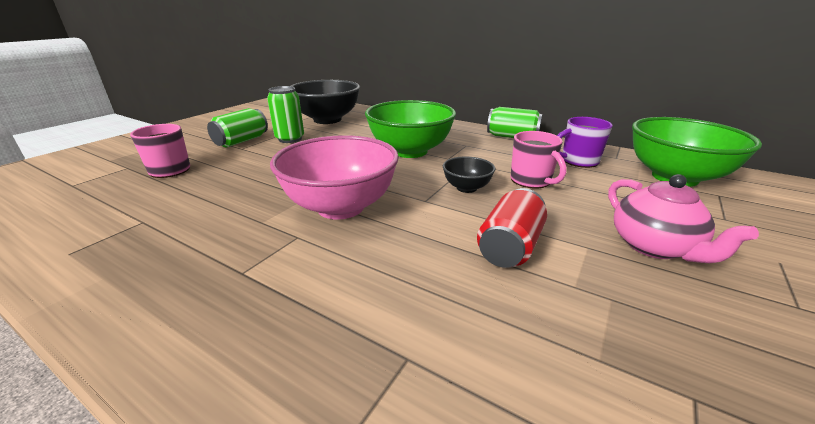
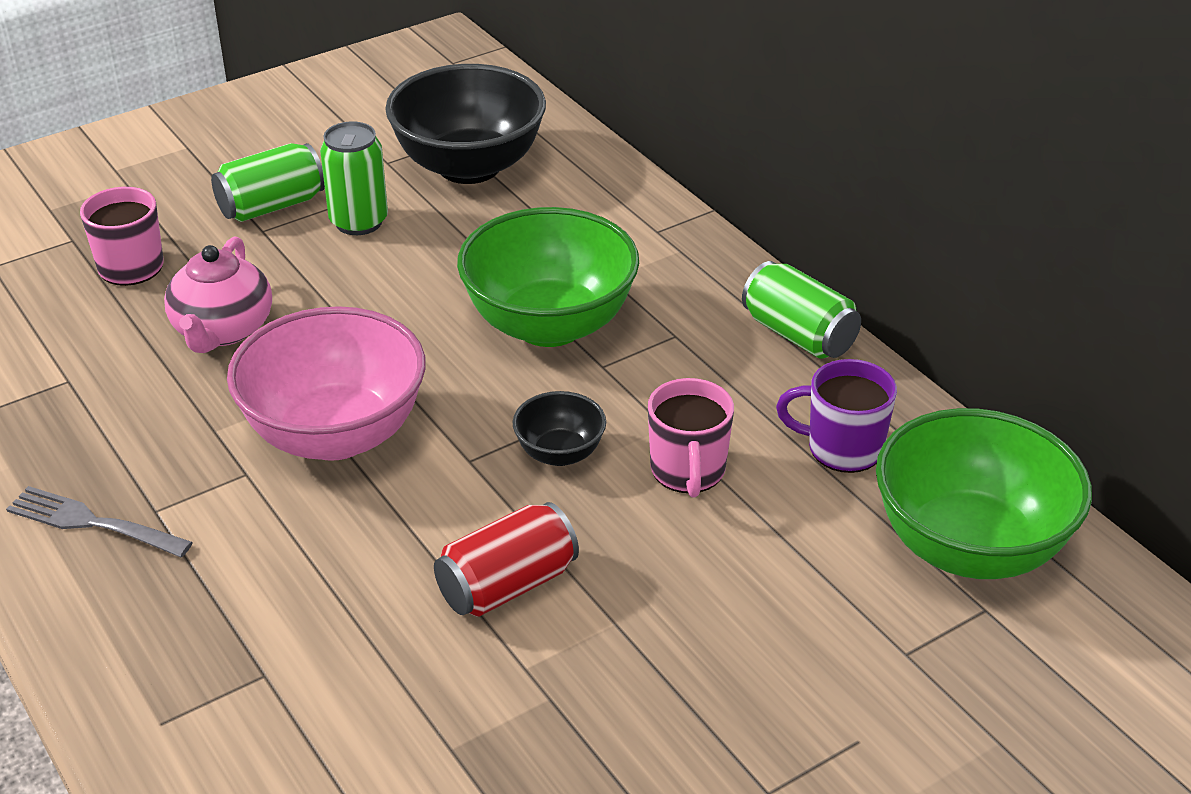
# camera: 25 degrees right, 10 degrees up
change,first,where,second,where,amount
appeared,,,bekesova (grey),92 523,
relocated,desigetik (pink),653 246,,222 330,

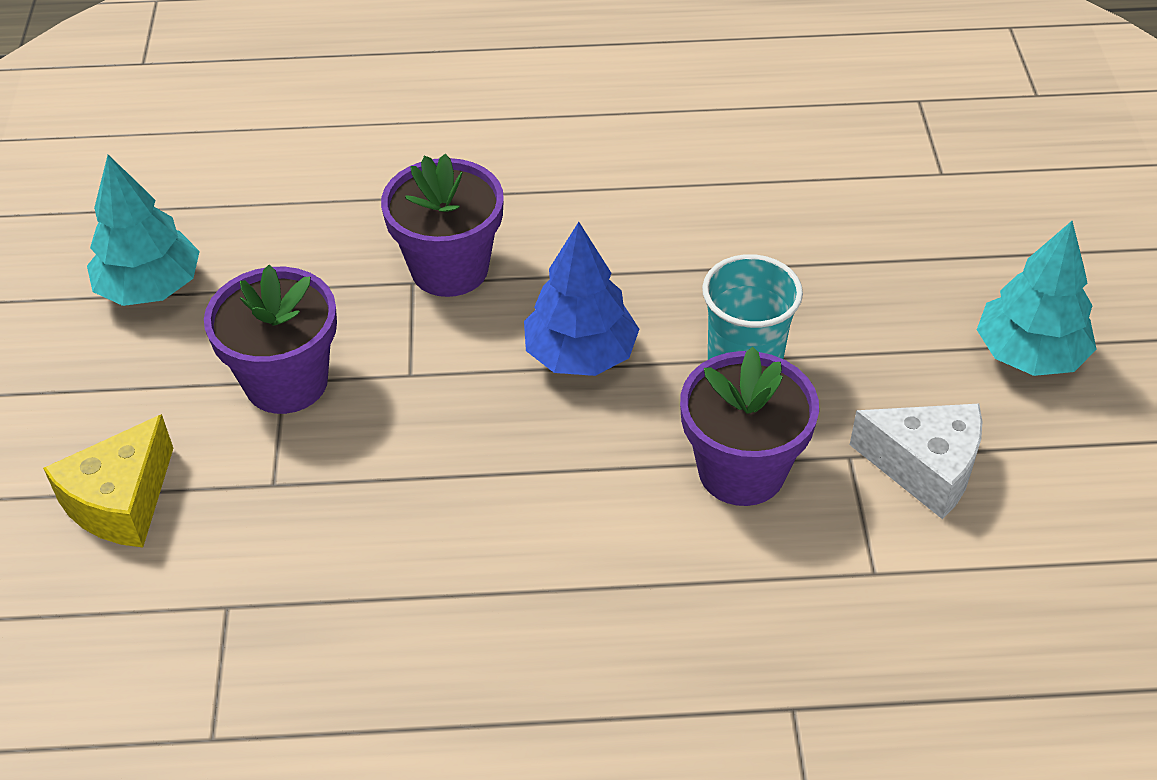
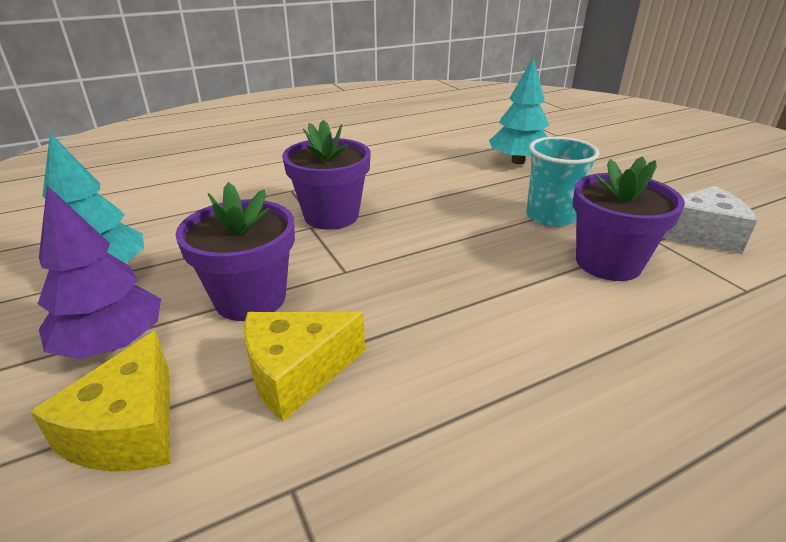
# camera: 25 degrees left, 15 degrees down
change,first,where,second,where,amount
missing,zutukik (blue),580 355,,,
appeared,,,zutukik (purple),112 343,
appeared,,,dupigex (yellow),296 373,
relocated,zutukik (turquoise),1029 354,,518 161,

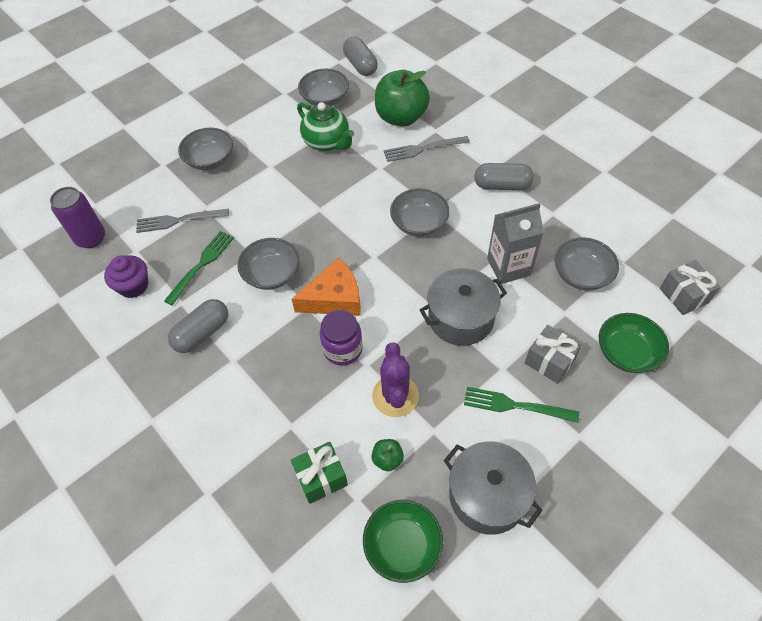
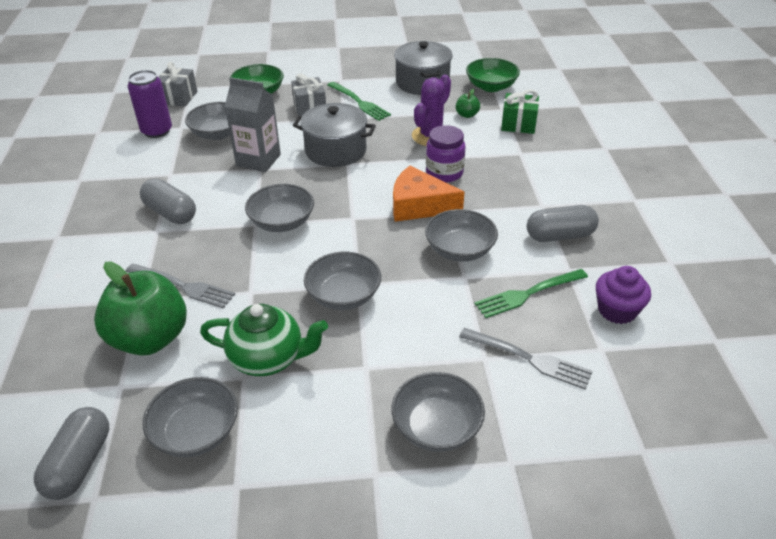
# camera: 145 degrees left, 15 degrees down
change,first,where,second,where,amount
appeared,,,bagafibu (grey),343 295,
relocated,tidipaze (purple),91 238,,157 131,
spun,desigetik (green),327 142,,268 358,105 degrees clockwise

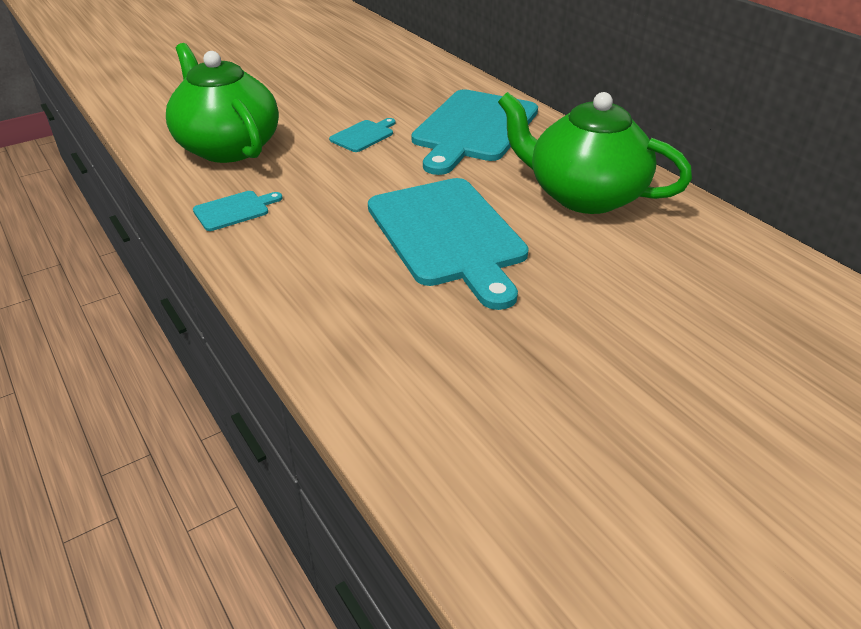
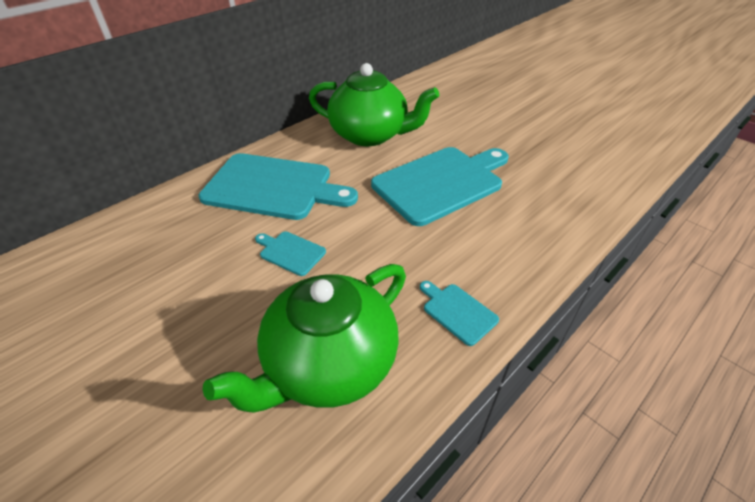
# camera: 100 degrees left, 5 degrees up
change,first,where,second,where,amount
spun,desigetik (green),583 195,,370 135,90 degrees counterclockwise

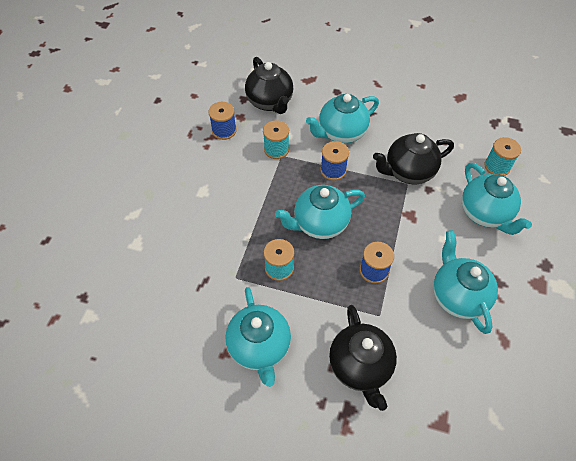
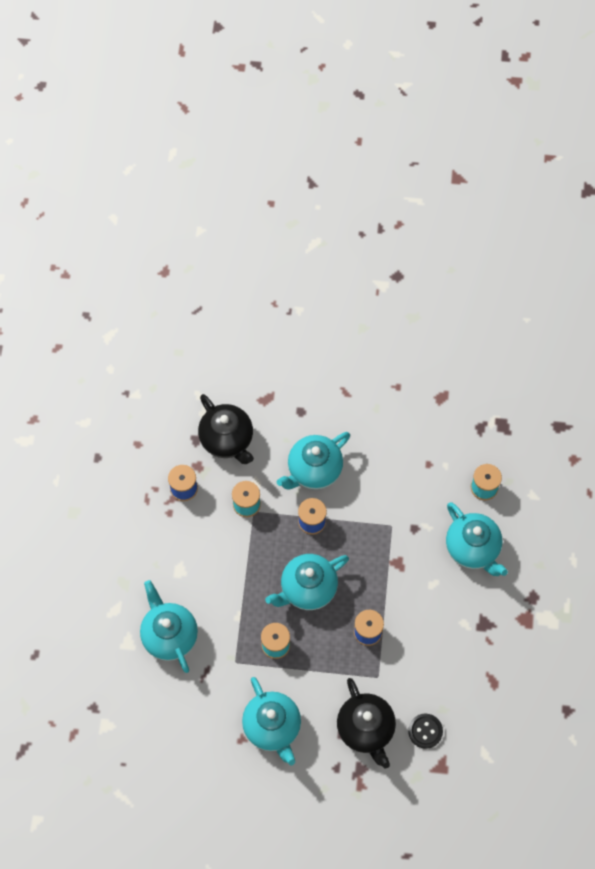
# camera: 10 degrees left, 10 degrees up
change,first,where,second,where,amount
missing,desigetik (black),408 172,,,
appeared,,,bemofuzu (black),425 731,
relocated,desigetik (turquoise),457 296,,169 635,

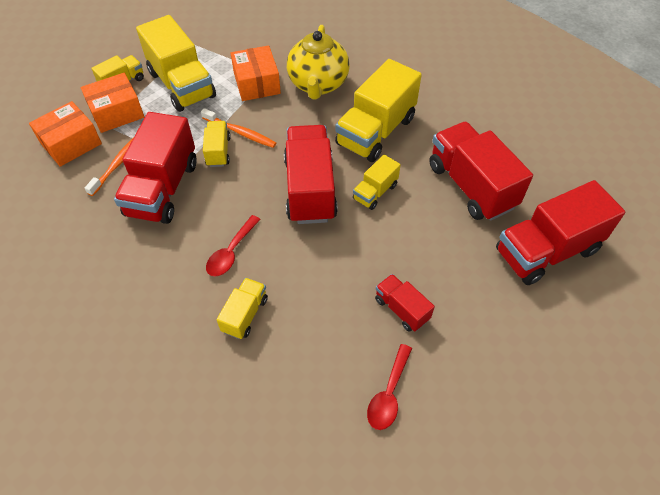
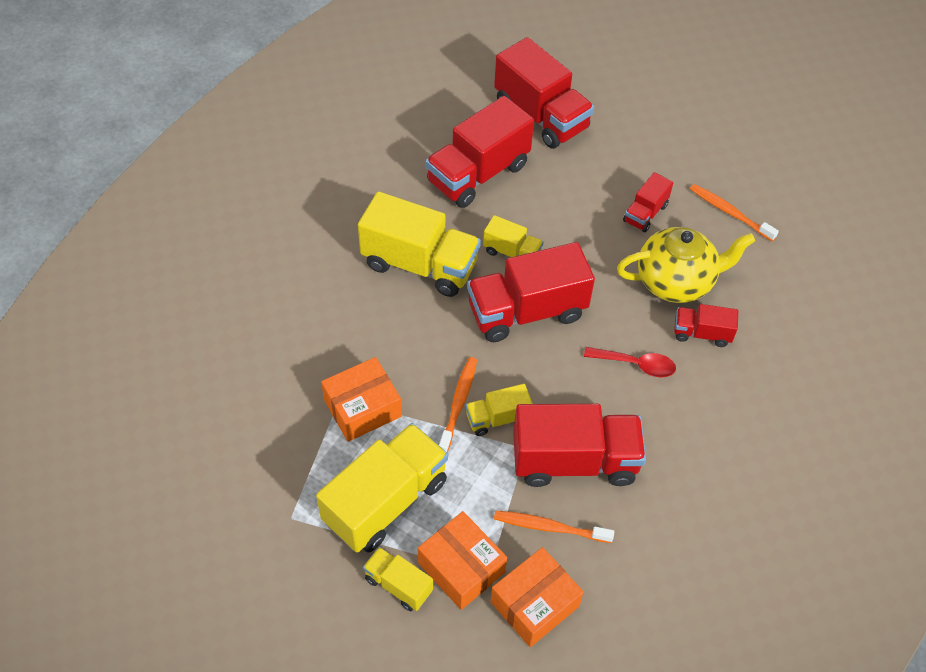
# camera: 105 degrees left, 0 degrees up
change,first,where,second,where,amount
relocated,desigetik (yellow),318 84,,676 282,
exchanged,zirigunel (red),388 394,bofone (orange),729 212,
colour,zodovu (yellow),245 315,zodovu (red),701 333,
spun,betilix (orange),71 143,,534 604,75 degrees counterclockwise

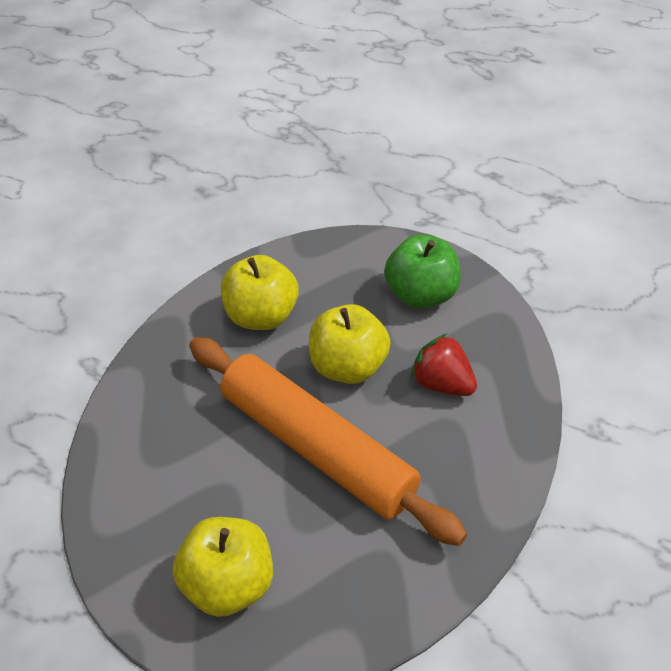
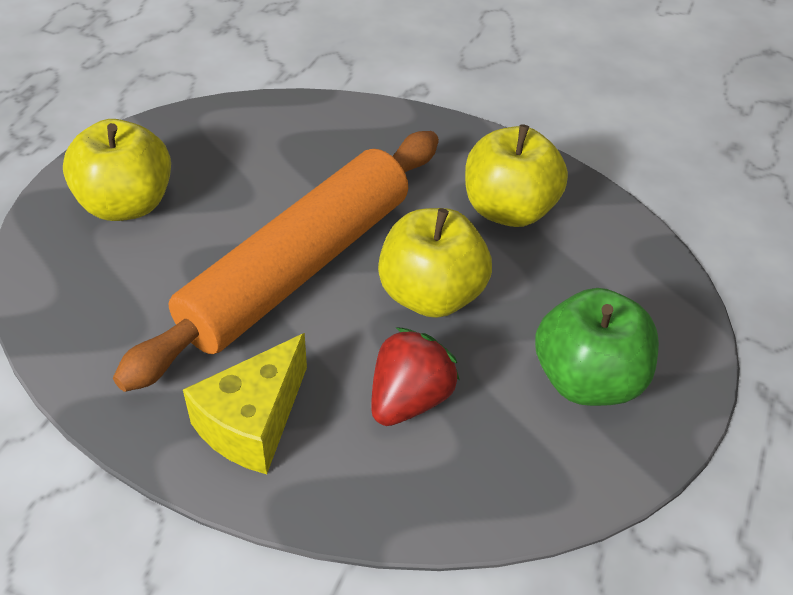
# camera: 85 degrees right, 0 degrees up
change,first,where,second,where,amount
appeared,,,dupigex (yellow),253 422,

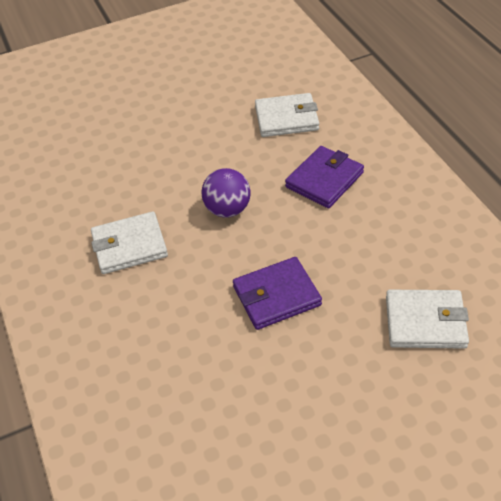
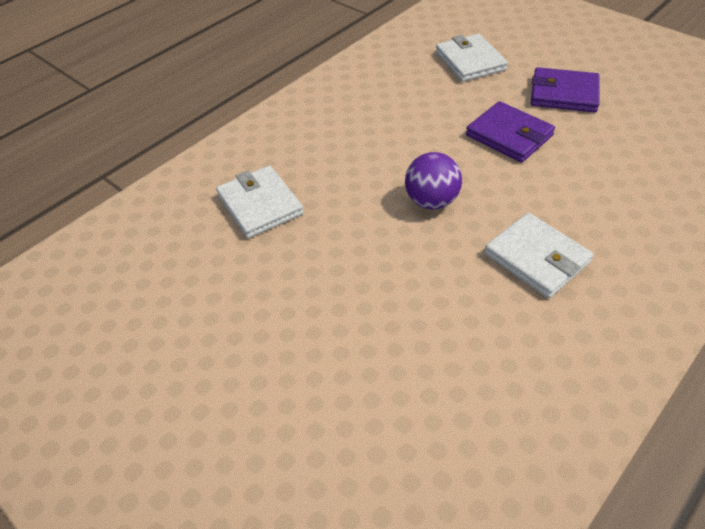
# camera: 115 degrees left, 0 degrees up
change,first,where,second,where,amount
relocated,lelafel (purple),324 180,,563 94,

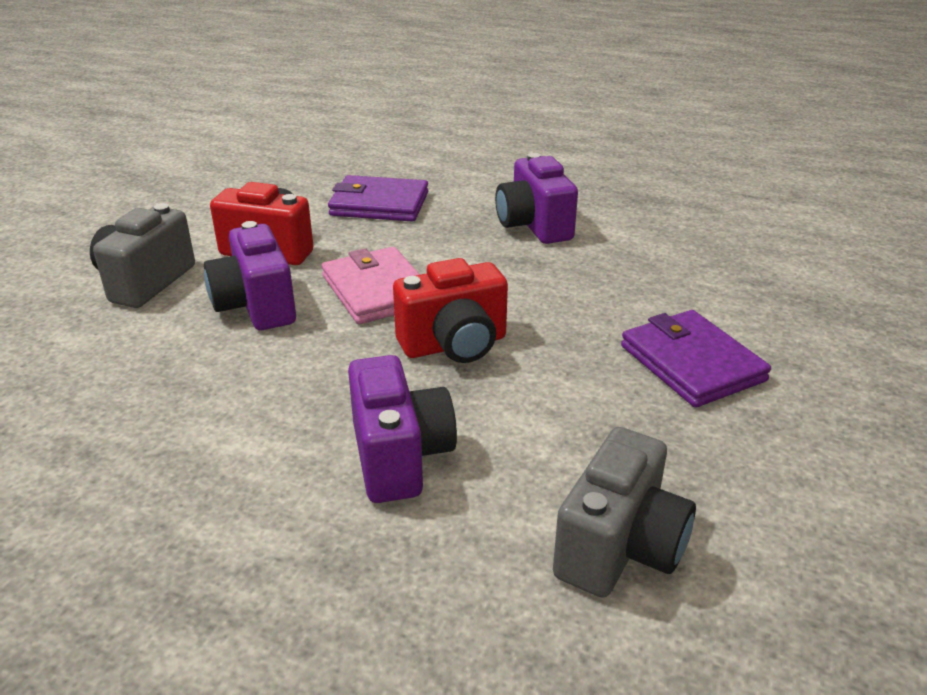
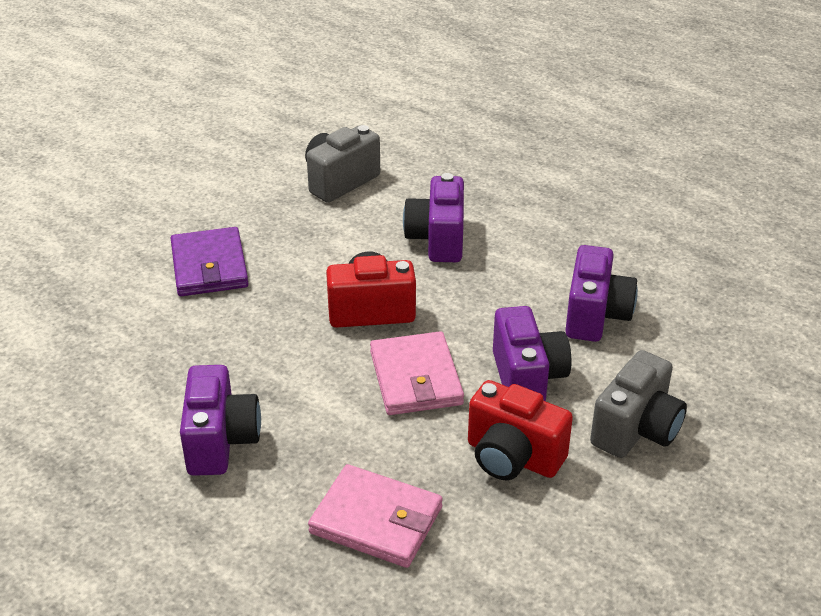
# camera: 165 degrees left, 5 degrees up
change,first,where,second,where,amount
appeared,,,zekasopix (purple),595 316,
colour,lelafel (purple),379 204,lelafel (pink),376 520,

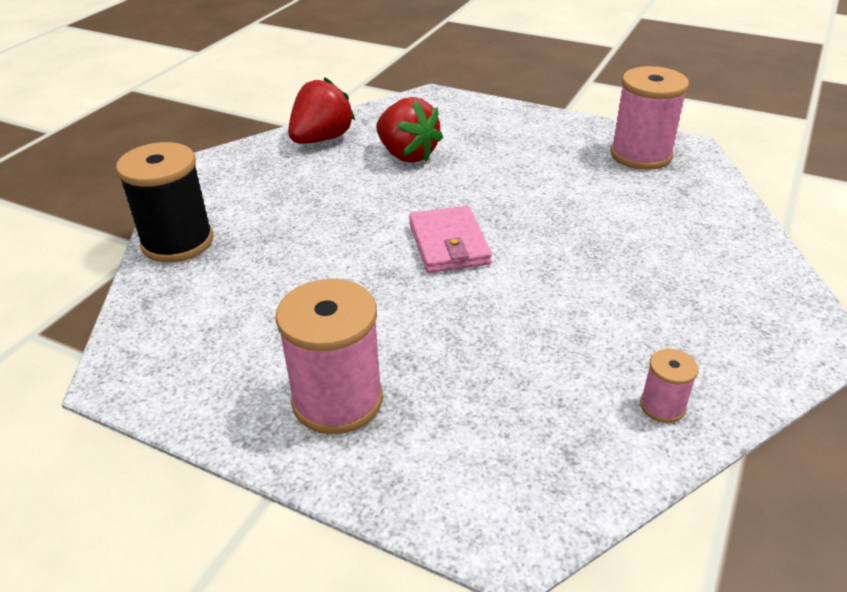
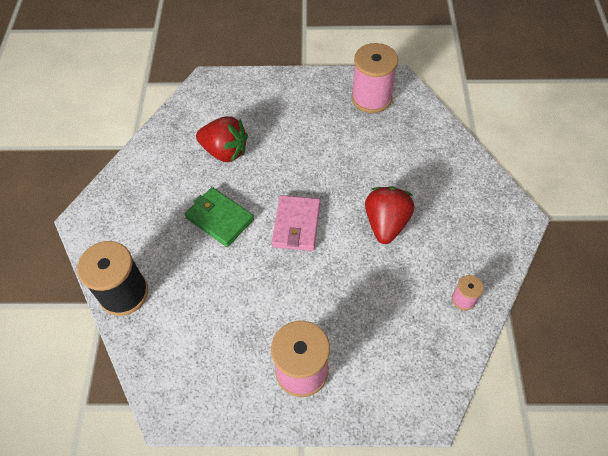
# camera: 25 degrees left, 20 degrees up
change,first,where,second,where,amount
appeared,,,lelafel (green),220 218,
relocated,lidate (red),322 139,,386 223,
spun,lelafel (pink),448 244,,296 225,45 degrees clockwise

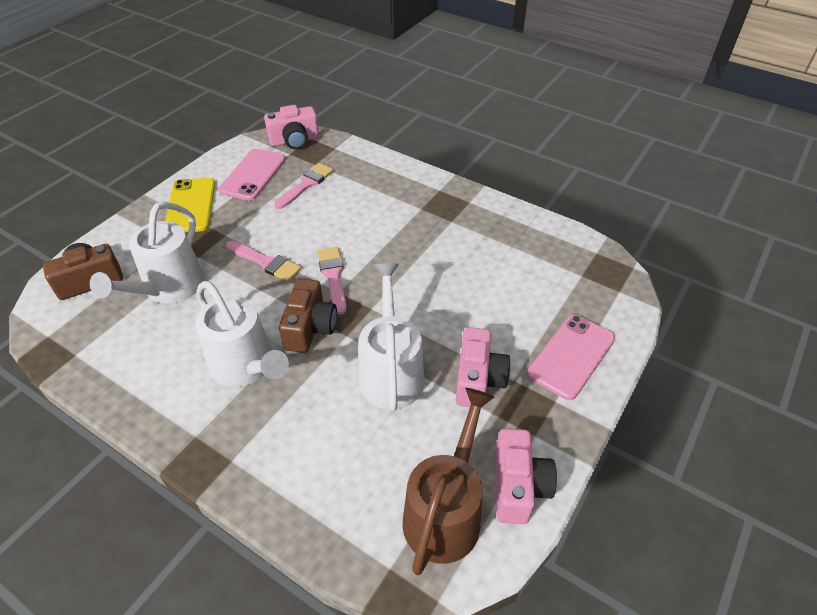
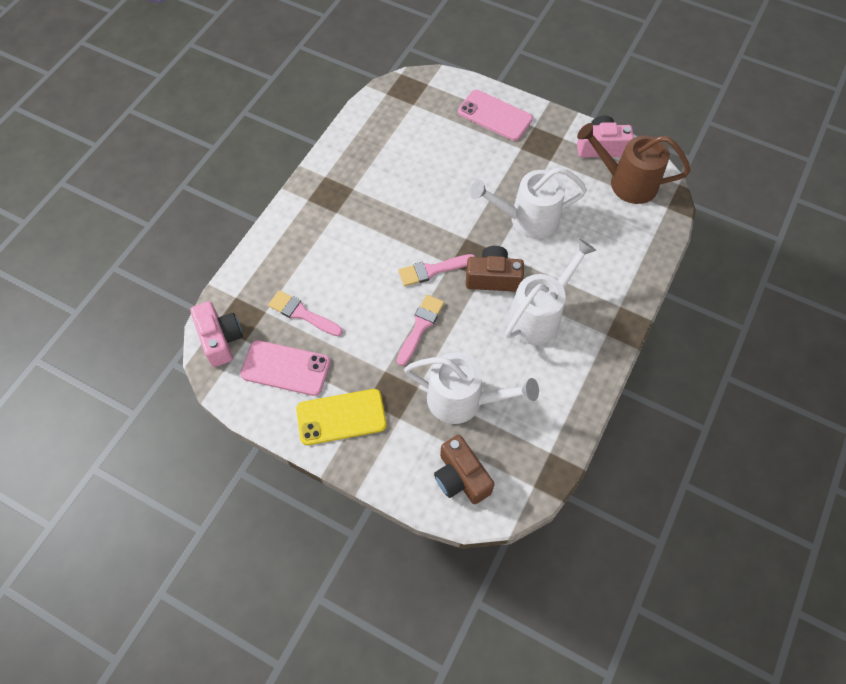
# camera: 95 degrees left, 15 degrees up
change,first,where,second,where,amount
missing,zekasopix (pink),478 379,,,

